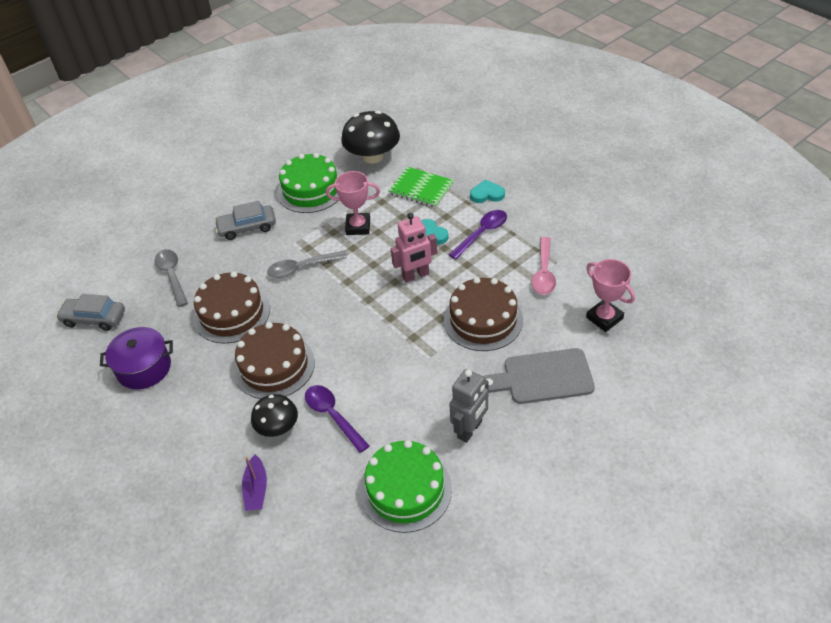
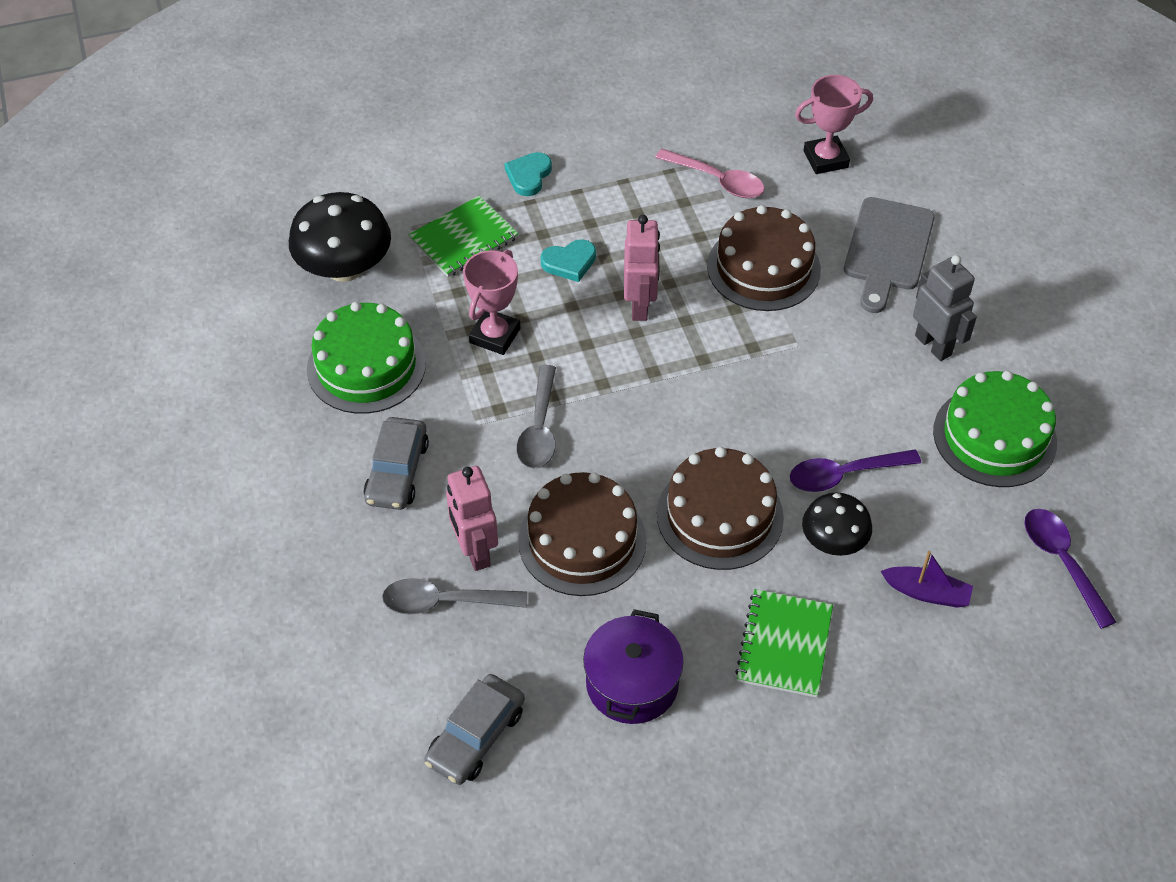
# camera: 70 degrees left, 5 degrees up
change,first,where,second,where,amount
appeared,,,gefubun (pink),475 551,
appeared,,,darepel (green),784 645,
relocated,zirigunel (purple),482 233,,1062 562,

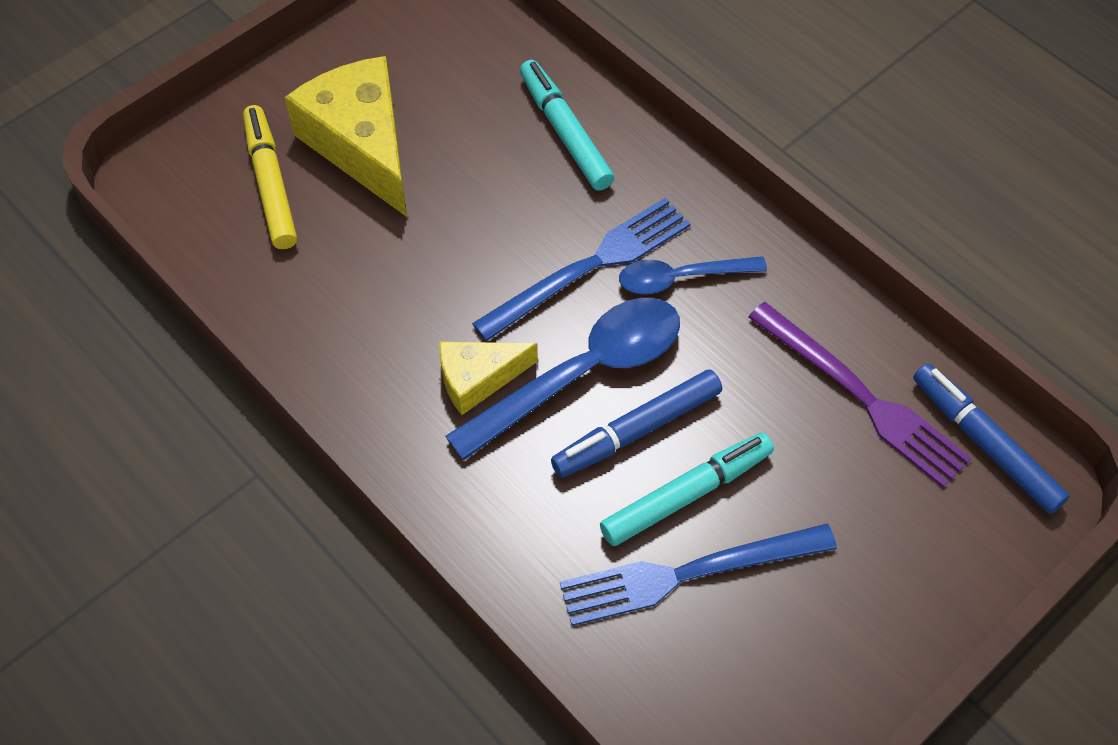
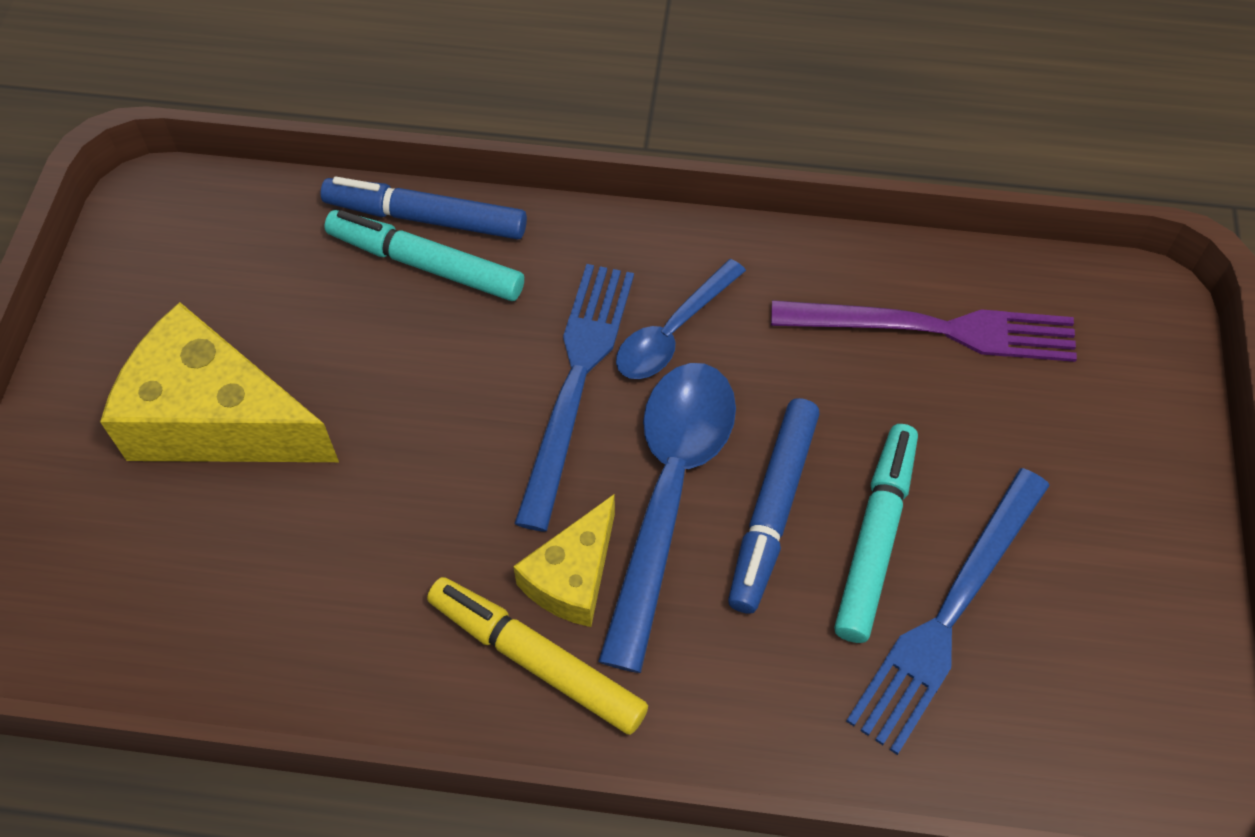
# camera: 40 degrees left, 0 degrees up
change,first,where,second,where,amount
relocated,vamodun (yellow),270 184,,536 660,
relocated,vamodun (blue),984 444,,426 218,

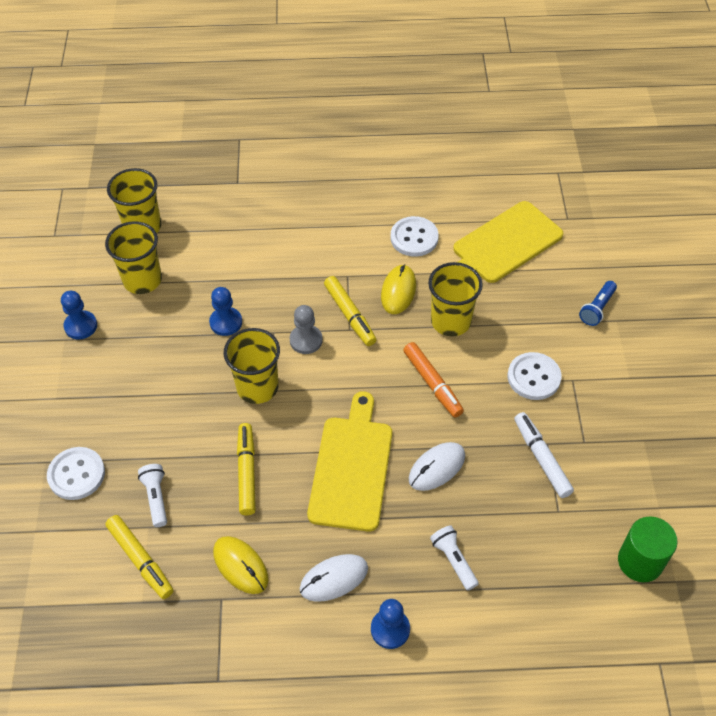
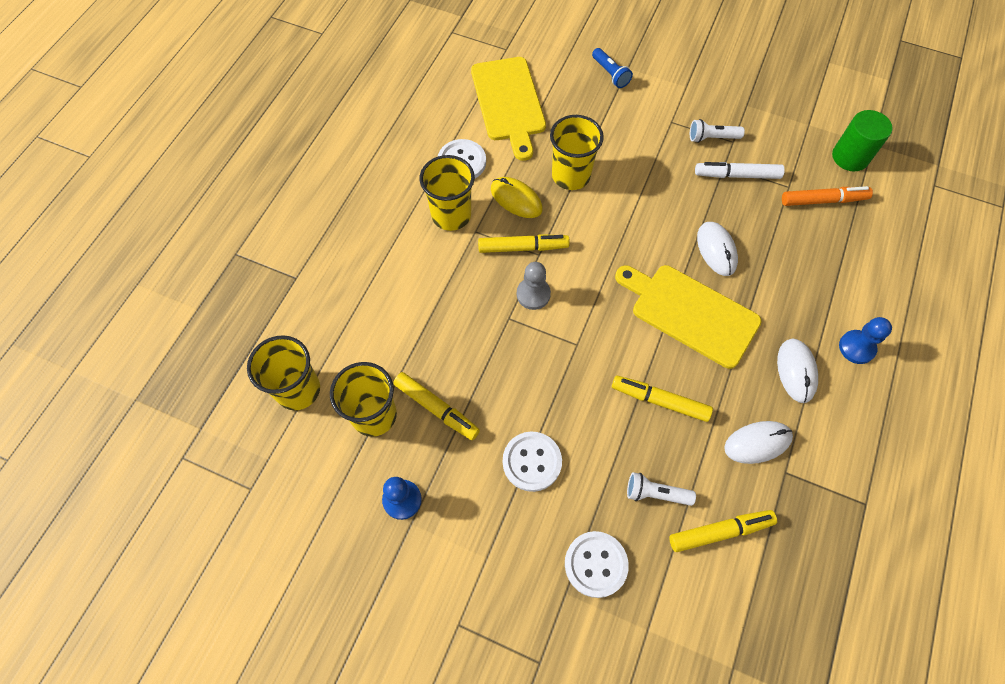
# camera: 65 degrees left, 10 degrees up
change,first,where,second,where,amount
missing,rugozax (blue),226 322,,,
appeared,,,vamodun (yellow),436 408,
relocated,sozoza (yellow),257 387,,451 215,
relocated,vamodun (orange),432 383,,823 200,
relocated,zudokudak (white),453 560,,712 138,
relocated,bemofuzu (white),533 377,,532 462,
colour,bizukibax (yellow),240 566,bizukibax (white),757 443,

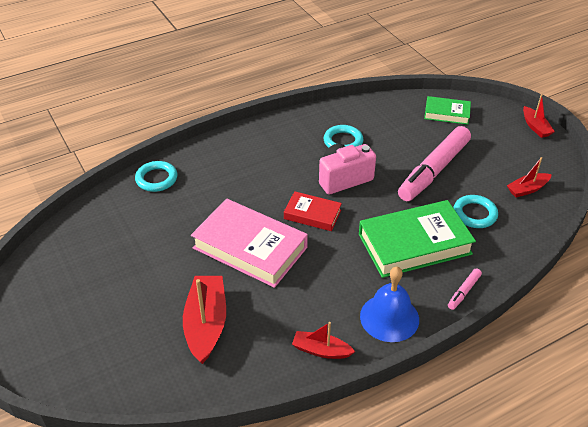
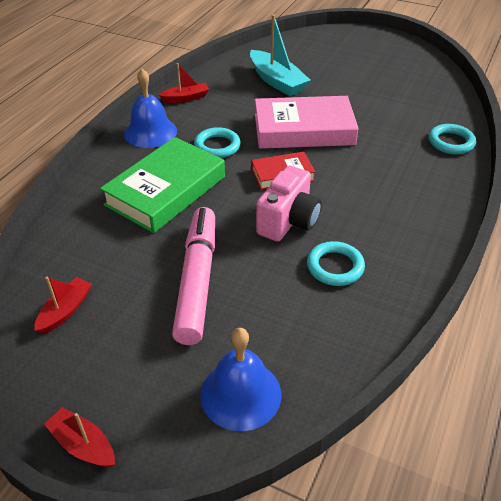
# camera: 145 degrees right, 0 degrees up
change,first,where,second,where,amount
missing,vamodun (pink),464 292,,,
relocated,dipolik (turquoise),474 214,,217 146,
exchanged,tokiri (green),447 113,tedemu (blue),241 394,
colour,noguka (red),206 324,noguka (turquoise),277 81,

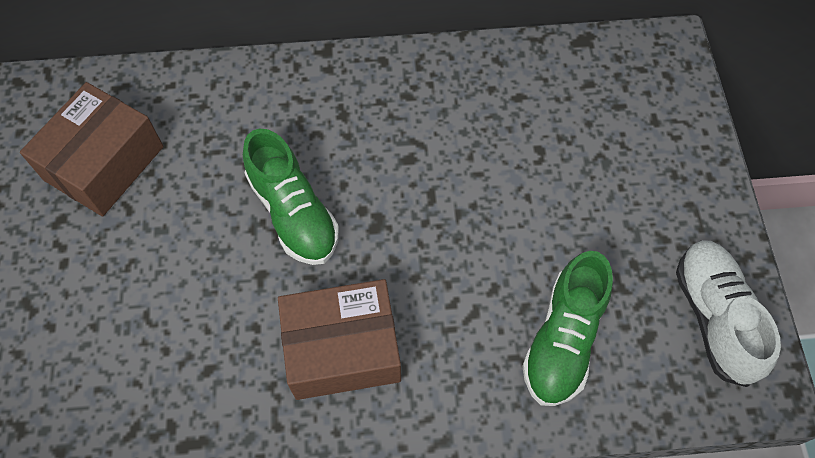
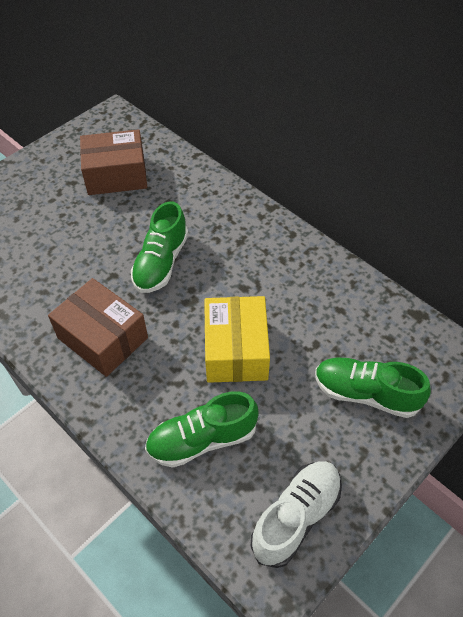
# camera: 50 degrees right, 10 degrees down
change,first,where,second,where,amount
appeared,,,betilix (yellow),236 350,
appeared,,,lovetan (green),366 394,

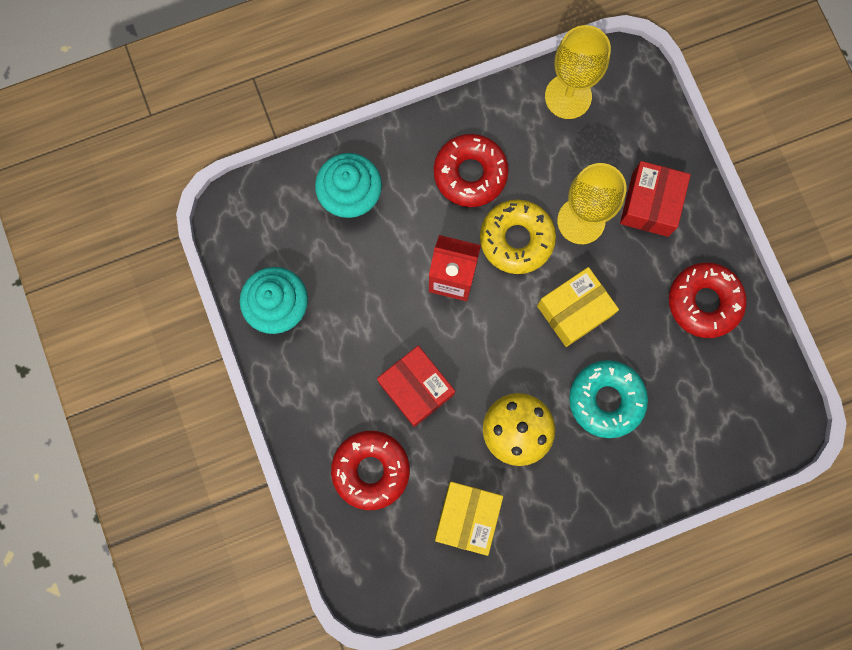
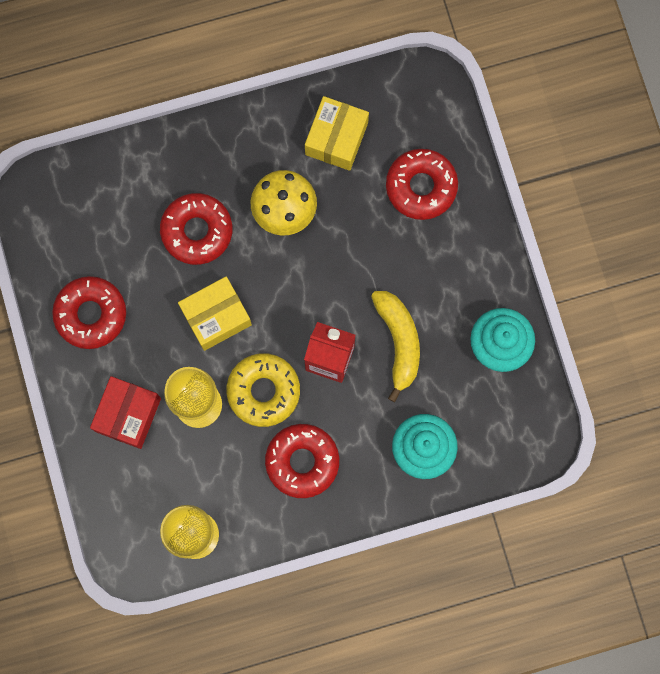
# camera: 175 degrees left, 0 degrees up
change,first,where,second,where,amount
missing,betilix (red),416 388,,,
appeared,,,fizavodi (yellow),398 342,
colour,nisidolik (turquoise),606 400,nisidolik (red),197 231,

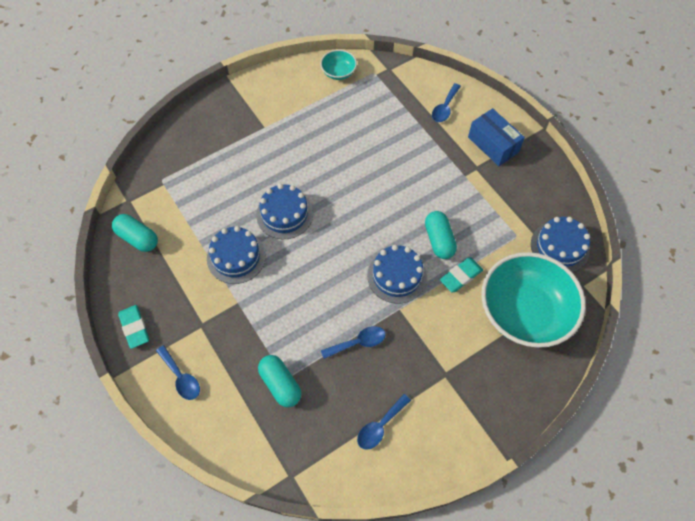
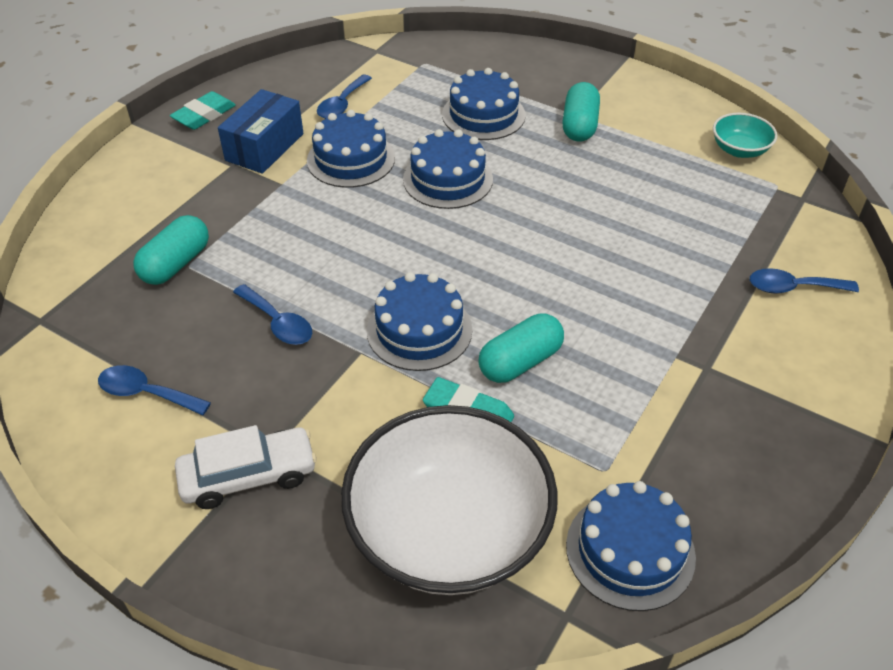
# camera: 65 degrees right, 15 degrees down
change,first,where,second,where,amount
appeared,,,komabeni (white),249 476,
appeared,,,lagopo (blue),483 115,
relocated,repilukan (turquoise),138 238,,579 125,
relocated,zirigunel (blue),181 377,,342 104,
relocated,betilix (blue),493 144,,264 147,
colour,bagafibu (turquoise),524 312,bagafibu (white),449 531,

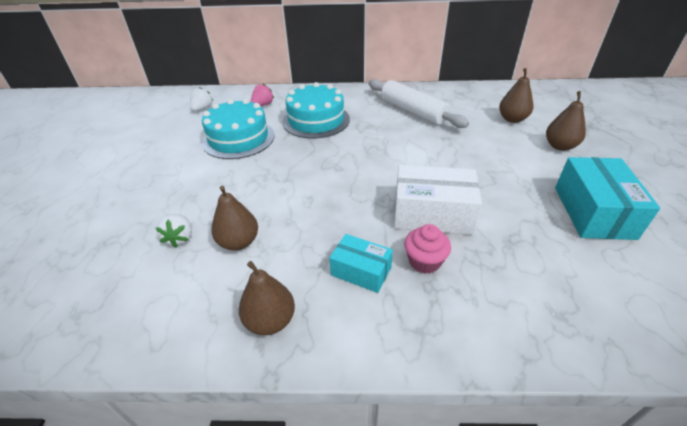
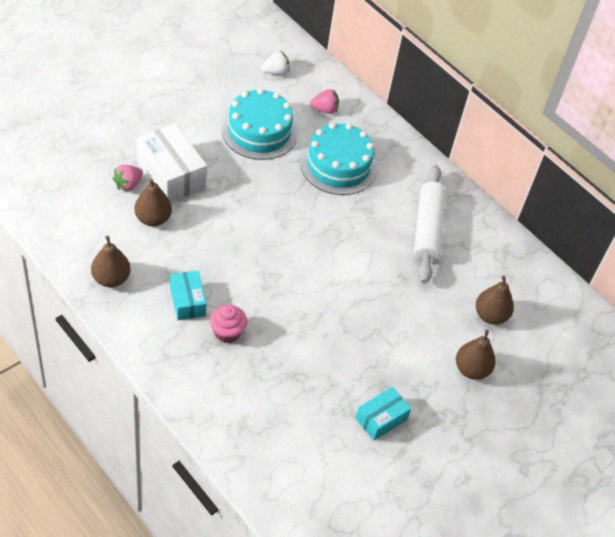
# camera: 40 degrees right, 10 degrees up
change,first,where,second,where,amount
relocated,betilix (white),432 214,,171 174,
colour,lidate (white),180 238,lidate (pink),128 184,
size,betilix (turquoise),593 212,,381 419,x0.59

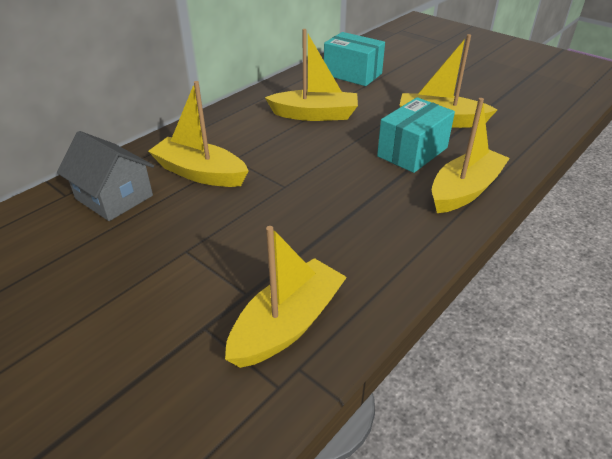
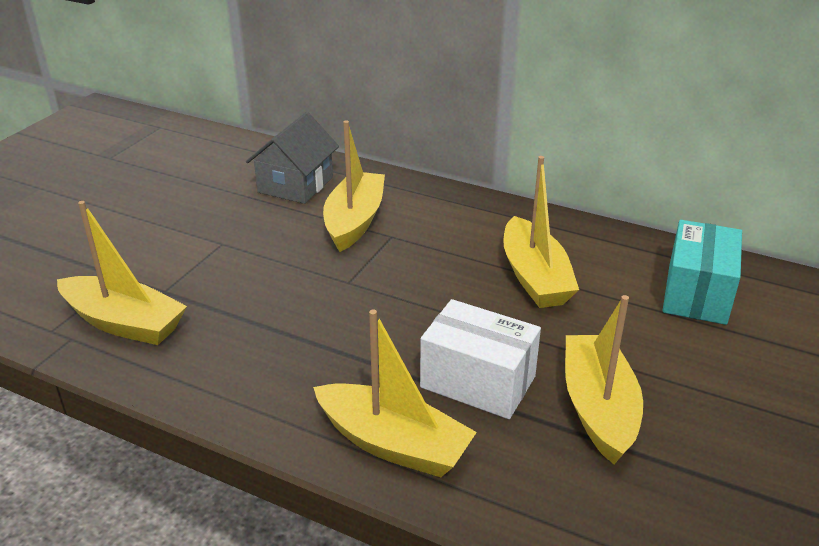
# camera: 75 degrees right, 5 degrees down
change,first,where,second,where,amount
colour,betilix (turquoise),412 152,betilix (white),478 382,

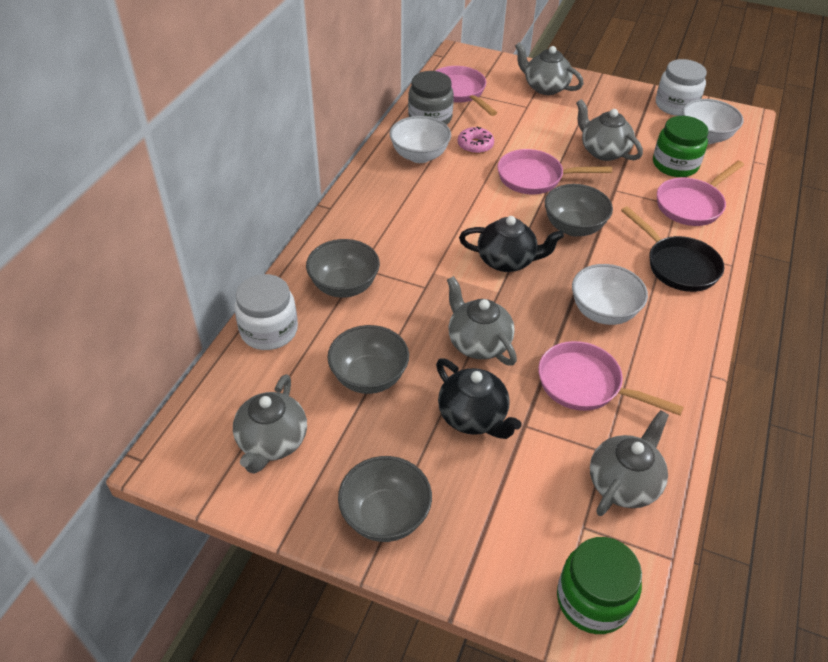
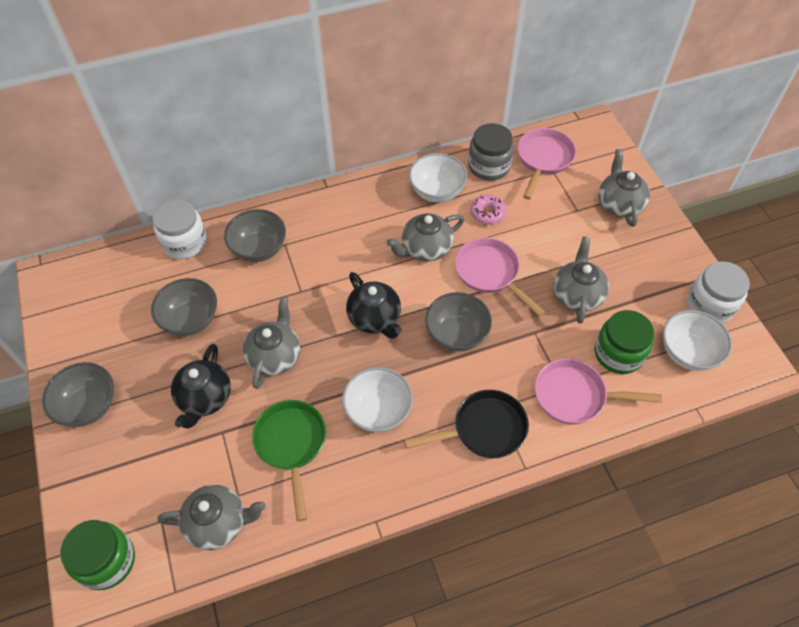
# camera: 50 degrees right, 10 degrees up
change,first,where,second,where,amount
relocated,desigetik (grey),272 442,,425 248,
colour,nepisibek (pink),585 385,nepisibek (green),291 445,
spun,nepisibek (black),677 265,,483 429,120 degrees counterclockwise

